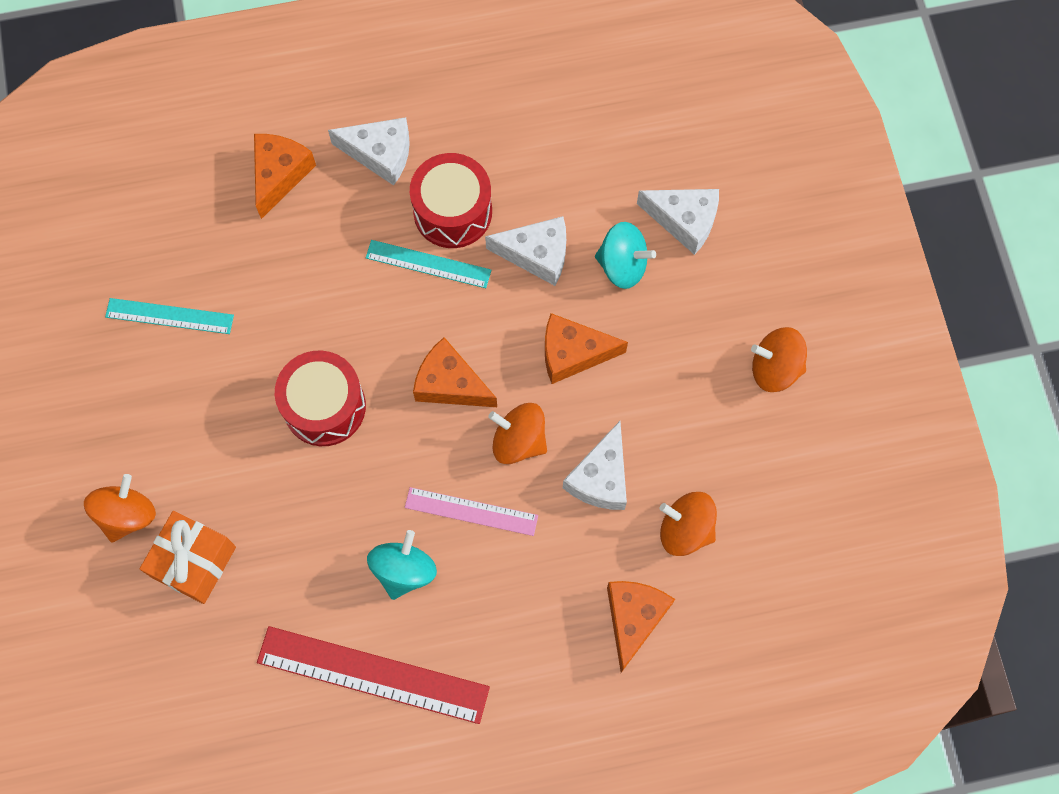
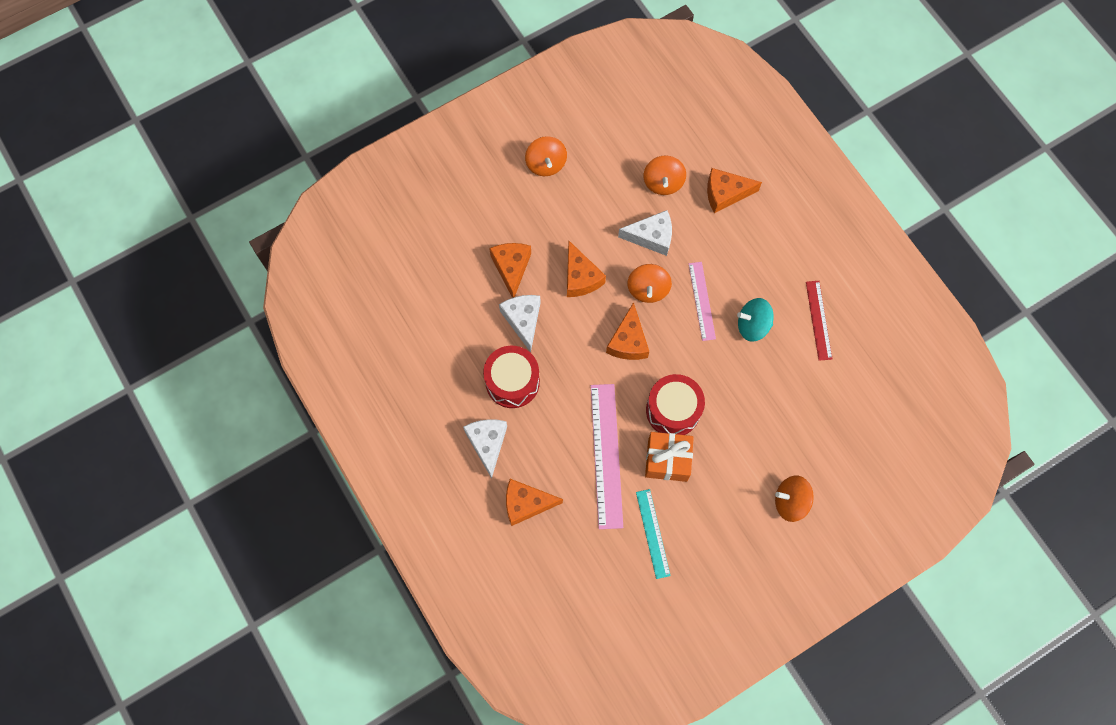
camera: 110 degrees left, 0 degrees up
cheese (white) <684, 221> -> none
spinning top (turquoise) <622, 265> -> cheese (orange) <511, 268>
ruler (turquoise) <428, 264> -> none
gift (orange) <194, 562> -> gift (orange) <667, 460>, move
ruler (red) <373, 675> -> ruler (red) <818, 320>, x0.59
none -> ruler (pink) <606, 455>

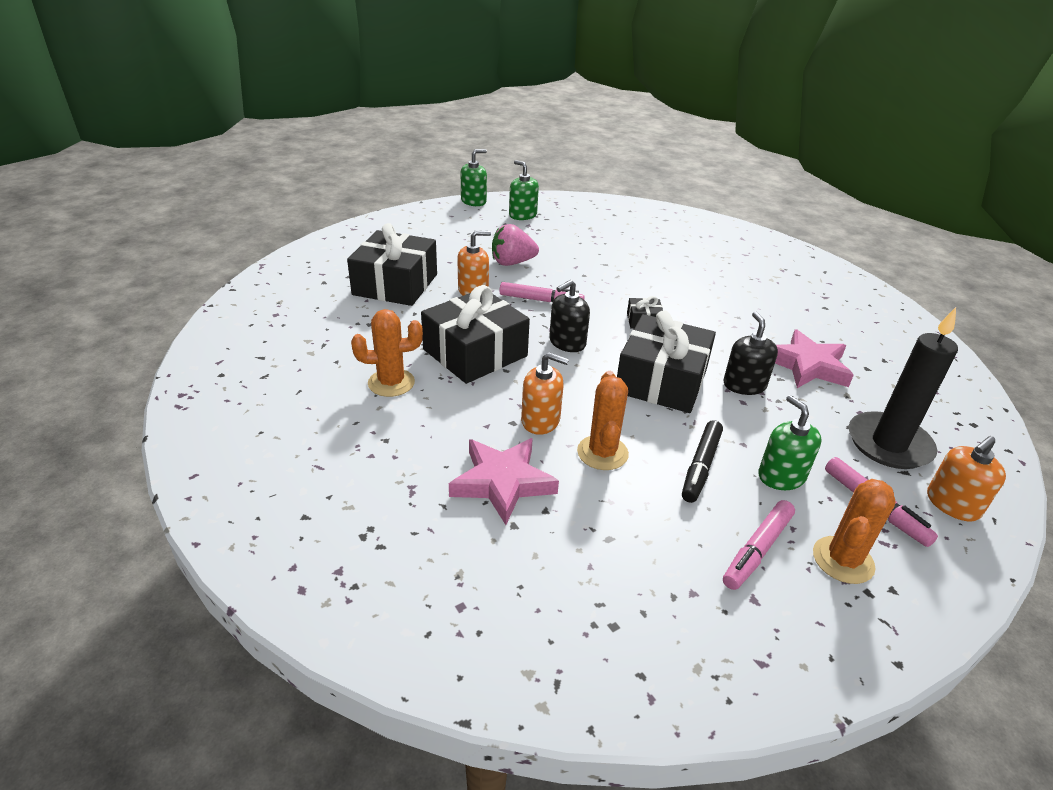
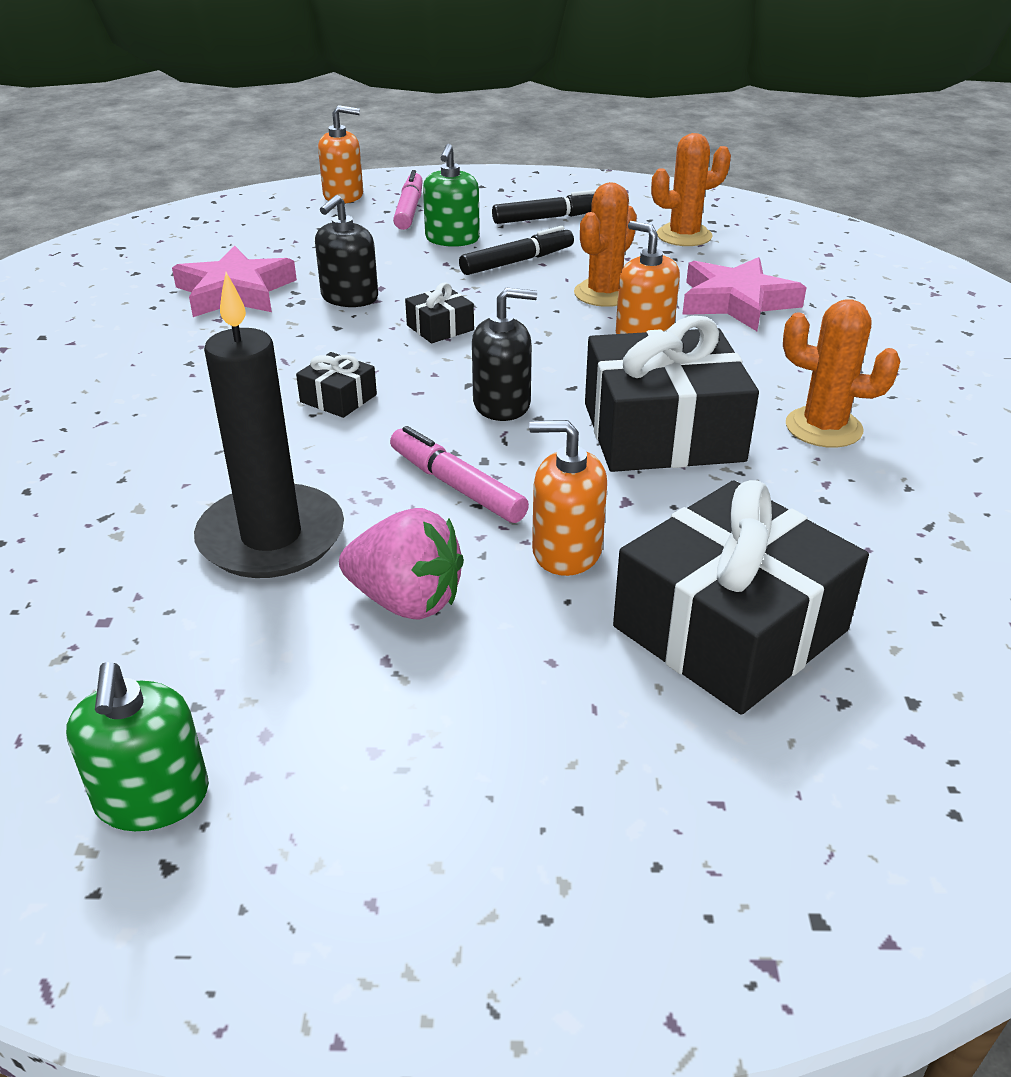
camera: 145 degrees left, 0 degrees up
soap dispenser (green) <473, 201> -> none
candle (black) <889, 444> -> candle (black) <271, 537>, move
gift (black) <661, 380> -> gift (black) <440, 328>, x0.44
cactus (orange) <843, 560> -> cactus (orange) <684, 236>, move
marker (pink) <757, 550> -> marker (black) <549, 218>

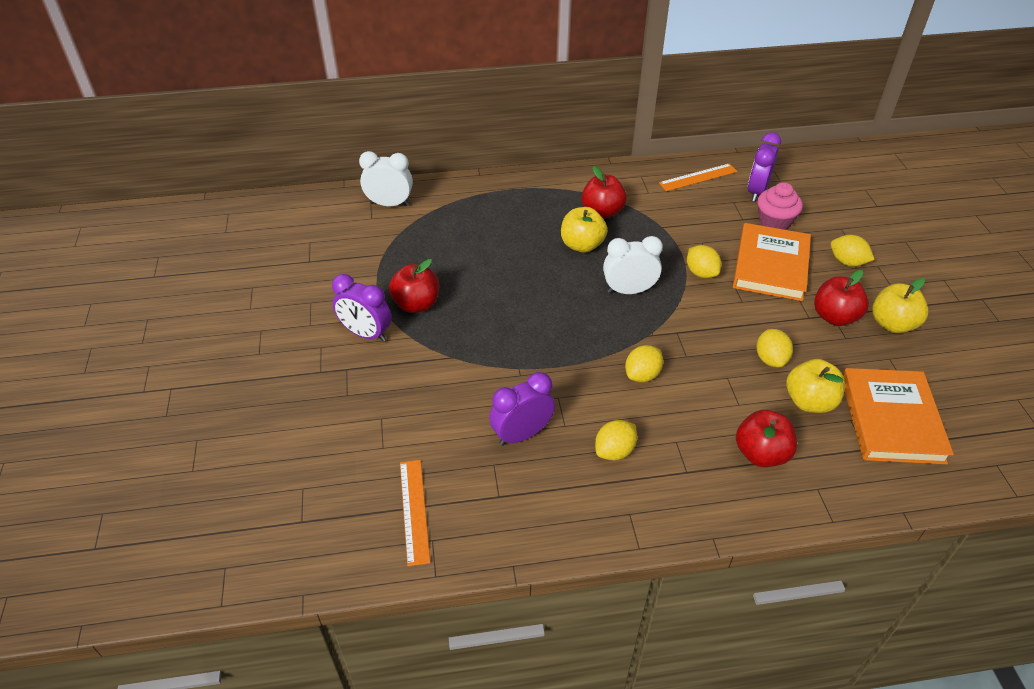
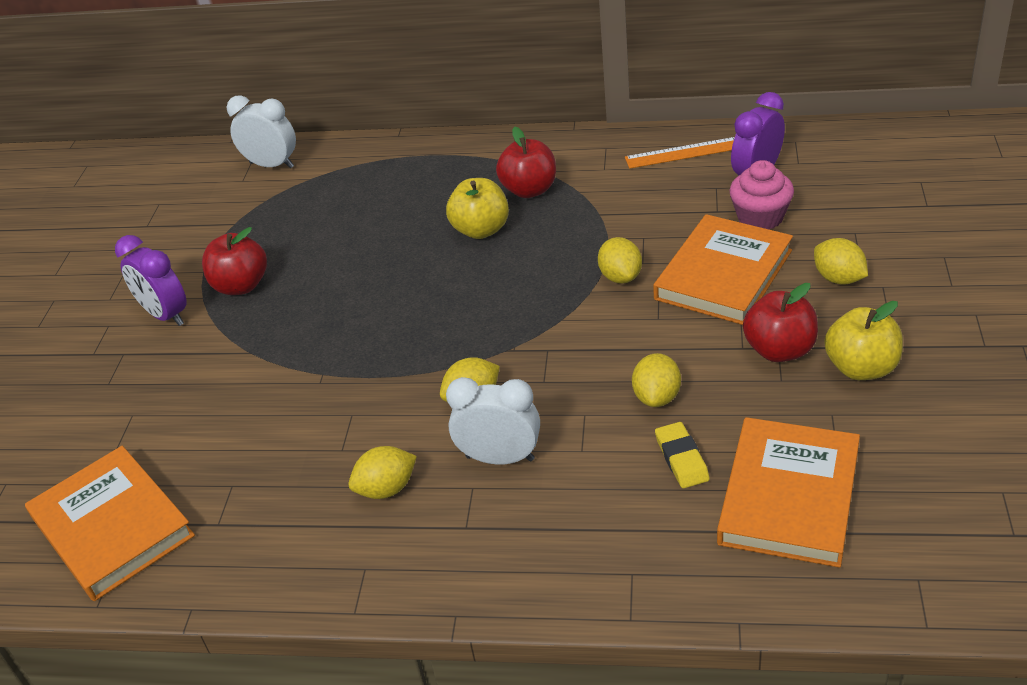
camera: 20 degrees right, 5 degrees down
clock (white) <629, 291> -> clock (white) <500, 458>, move
apple (yellow) <809, 402> -> eraser (yellow) <681, 458>
clock (purple) <522, 434> -> none
apple (red) <761, 454> -> none
ruler (orange) <414, 510> -> book (orange) <112, 527>

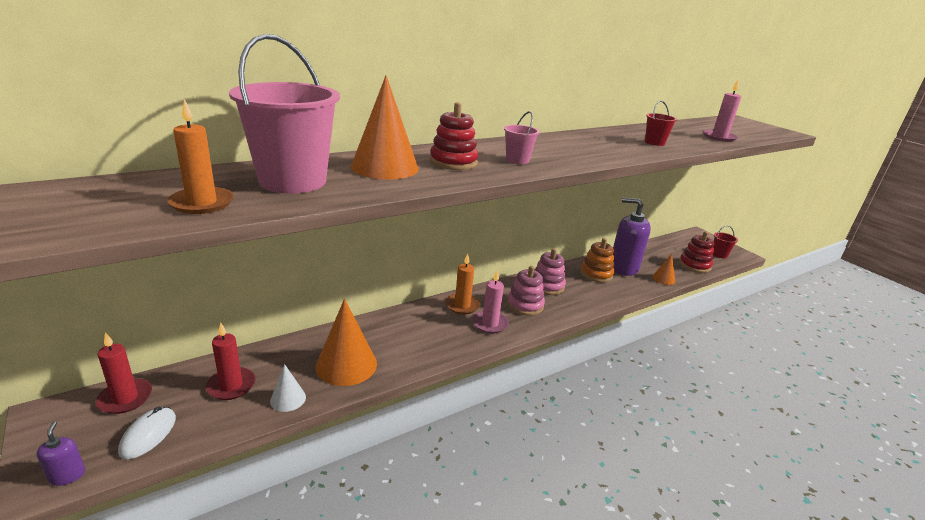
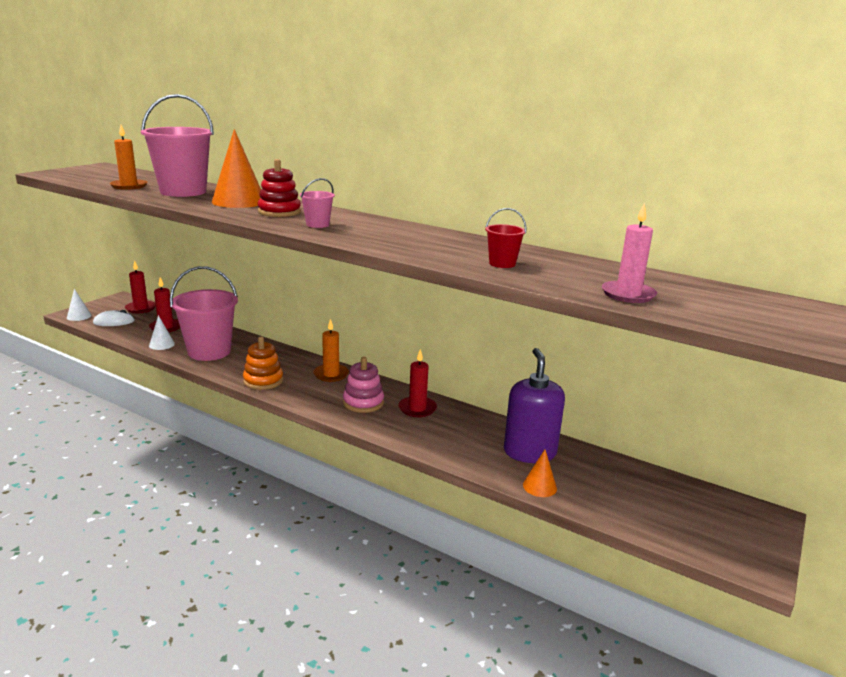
camera: 65 degrees right, 5 degrees down
bucket (red) <719, 254> -> none
stacking toy (red) <694, 265> -> none
stacking toy (orange) <596, 274> -> stacking toy (orange) <263, 381>, move
stacking toy (pink) <547, 286> -> candle (red) <417, 409>
candle (pink) <490, 323> -> none
cone (orange) <346, 365> -> bucket (pink) <209, 352>
soap dispenser (purple) <67, 475> -> cone (white) <79, 316>

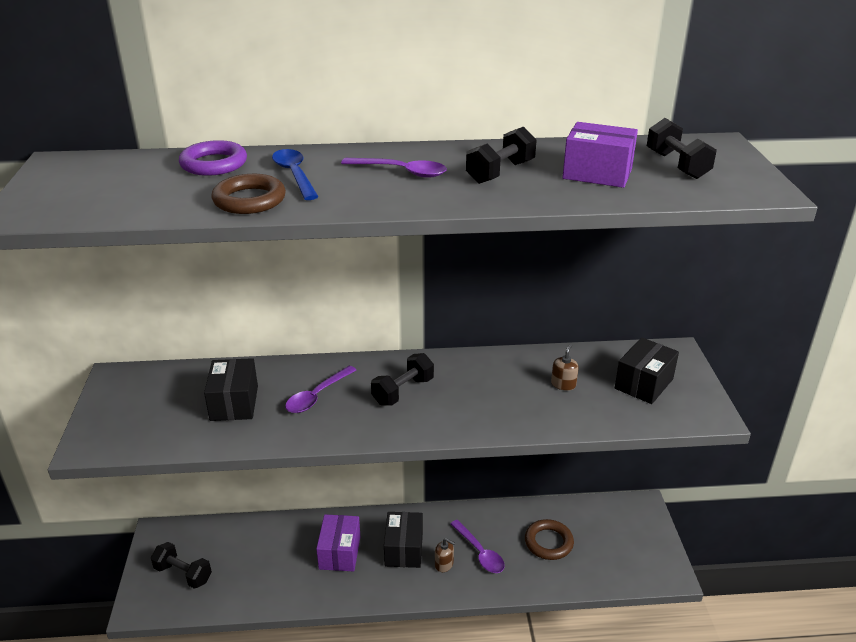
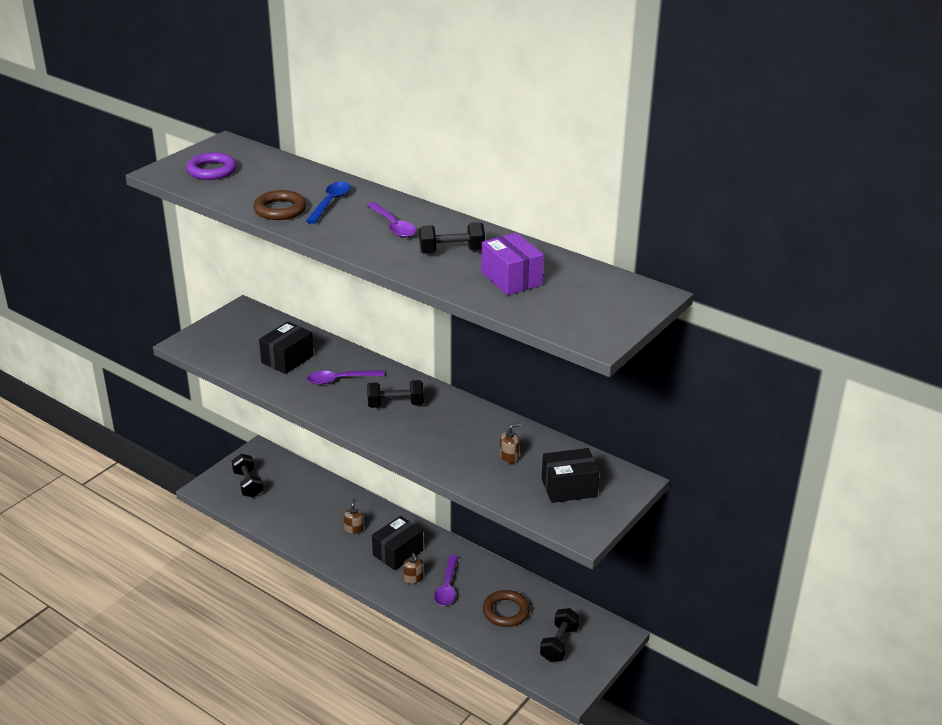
camera: 40 degrees right, 0 degrees up
dumbbell (black) <677, 165> -> dumbbell (black) <559, 644>, move
ring (purple) <214, 164> -> ring (purple) <212, 170>, move
box (purple) <339, 552> -> soap dispenser (brown) <354, 529>

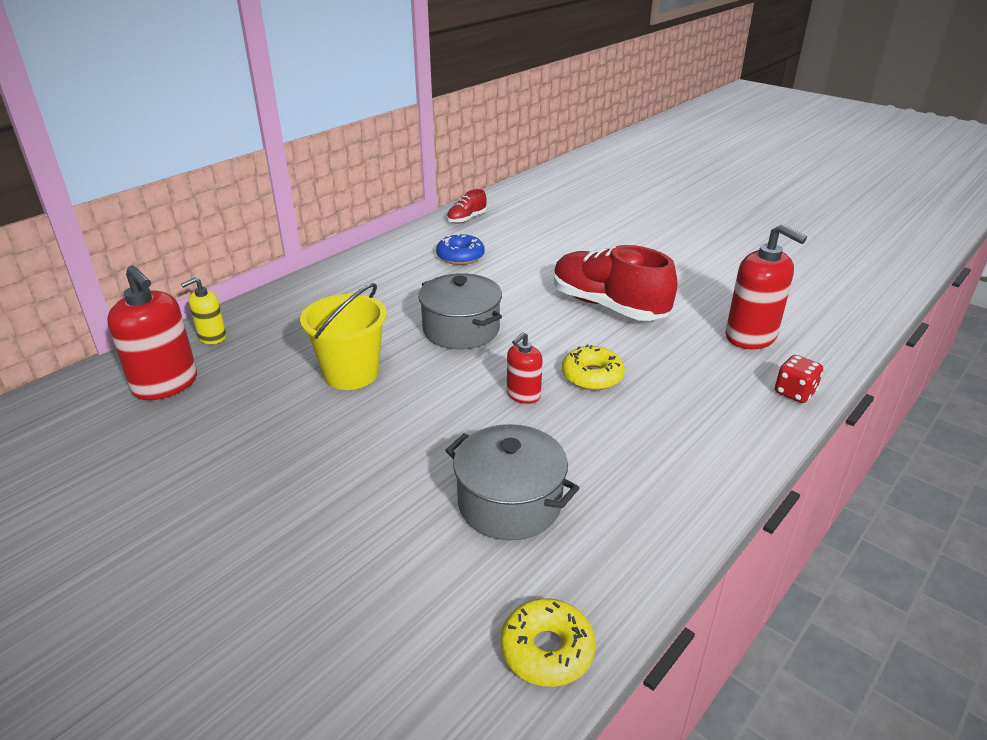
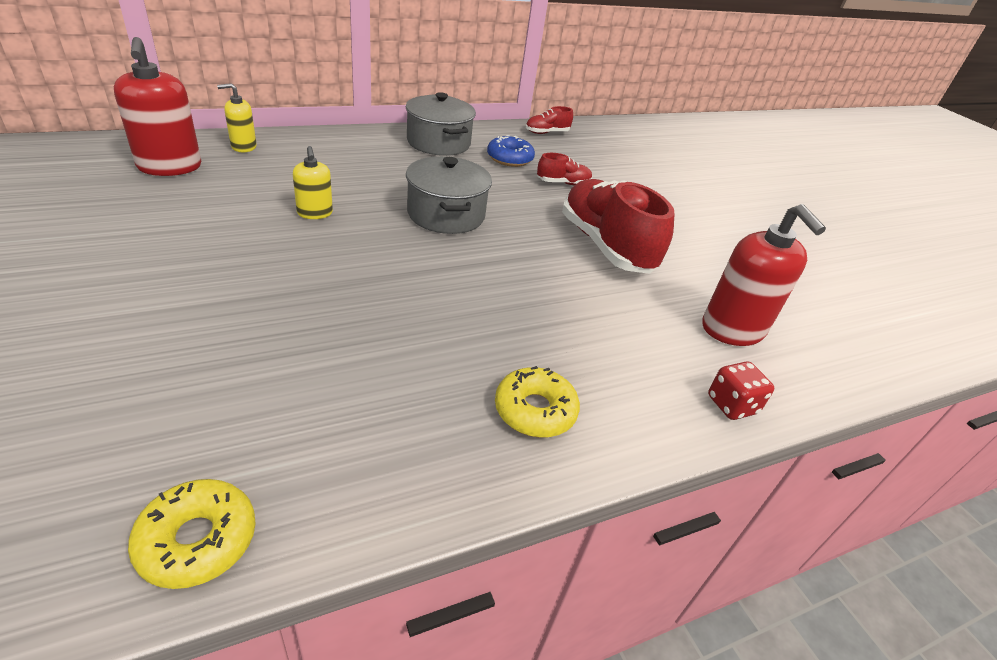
camera: 20 degrees right, 5 degrees up
bucket (yellow) <351, 374> -> soap dispenser (yellow) <315, 213>
soap dispenser (red) <523, 395> -> none
donut (yellow) <592, 376> -> donut (yellow) <535, 410>, move
pot (grey) <509, 503> -> pot (grey) <438, 143>, move
none -> shoe (red) <563, 183>

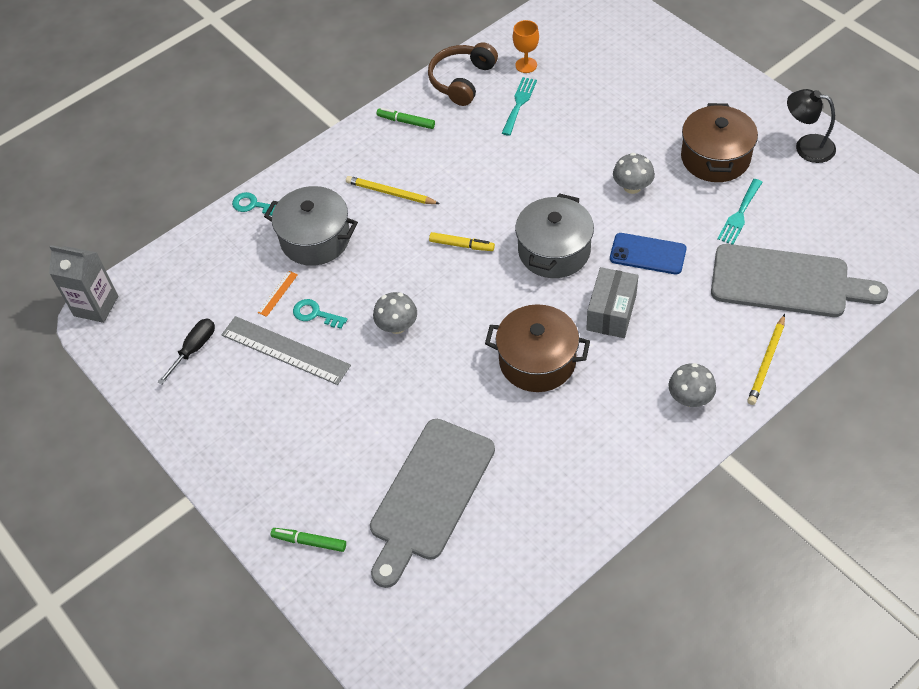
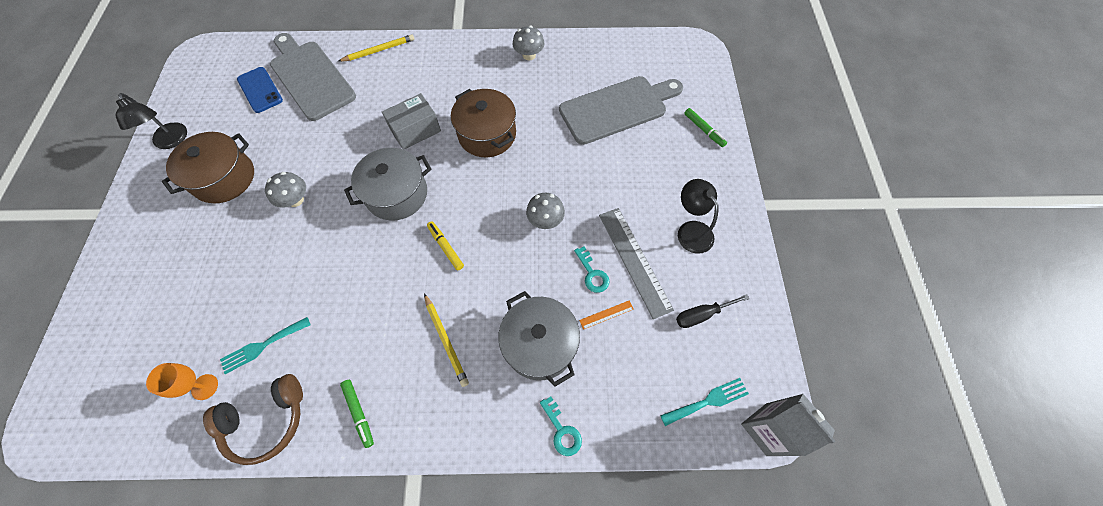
camera: 145 degrees left, 10 degrees up
fork (turquoise) <739, 214> -> fork (turquoise) <708, 401>, move
phone (blue) <647, 254> -> phone (blue) <260, 90>, move
mushroom (grey) <690, 398> -> mushroom (grey) <529, 55>, move
none -> lamp (black) <691, 230>

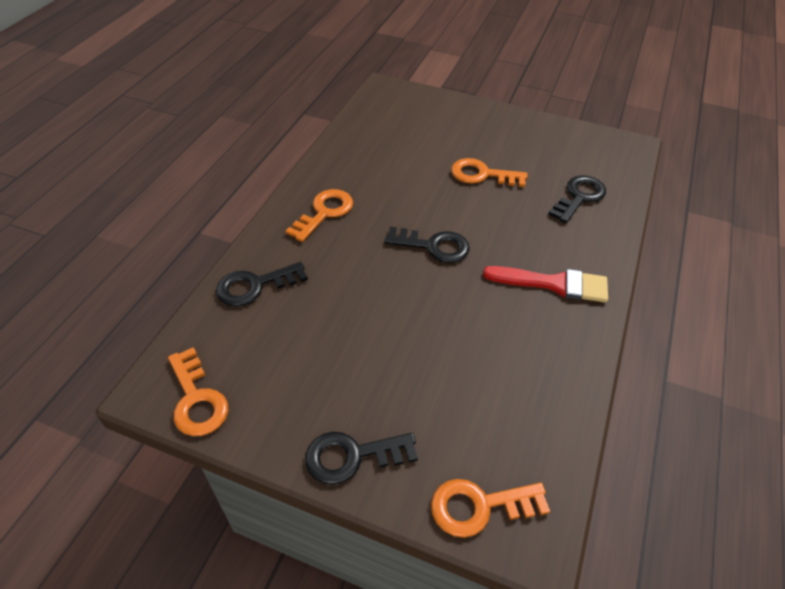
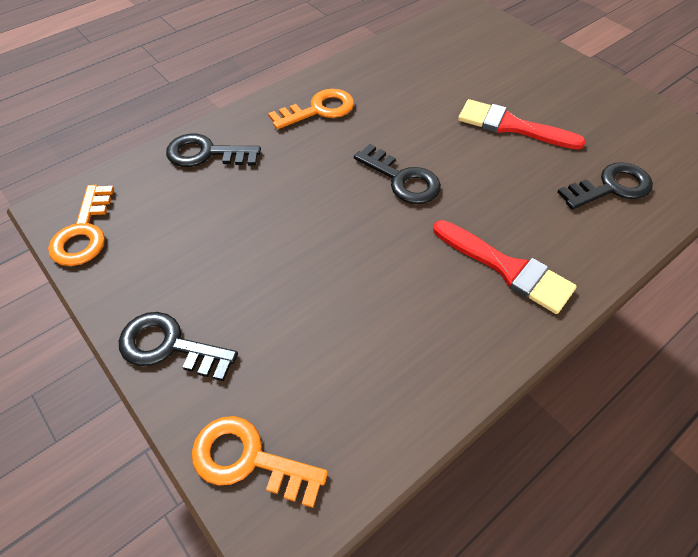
camera: 30 degrees right, 5 degrees up
key (orange) <482, 175> -> brush (red) <511, 126>

